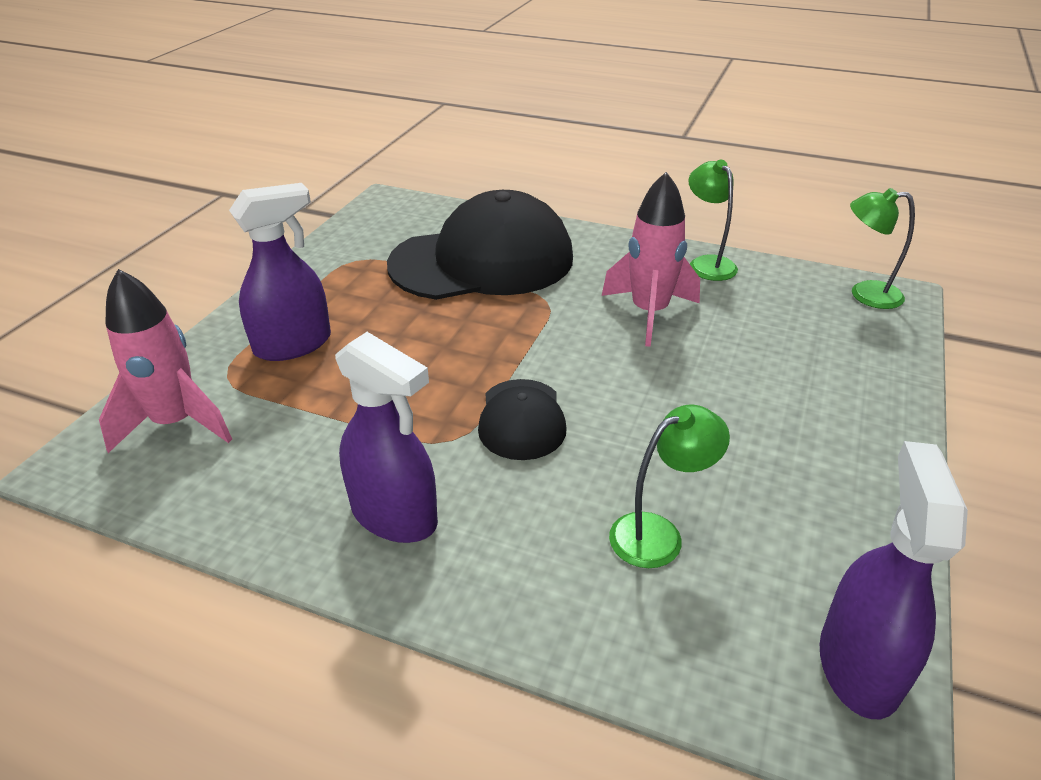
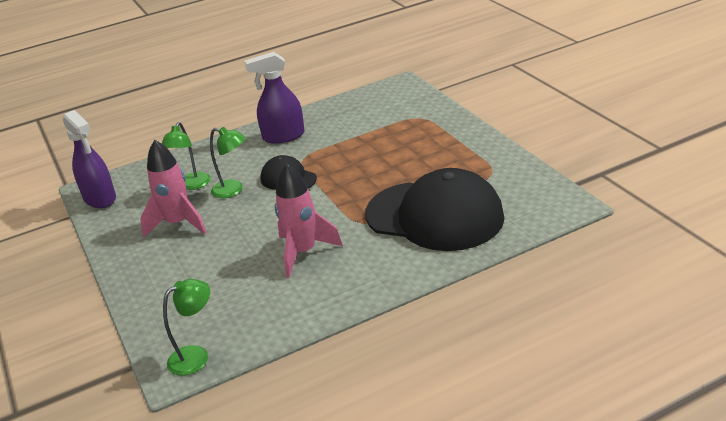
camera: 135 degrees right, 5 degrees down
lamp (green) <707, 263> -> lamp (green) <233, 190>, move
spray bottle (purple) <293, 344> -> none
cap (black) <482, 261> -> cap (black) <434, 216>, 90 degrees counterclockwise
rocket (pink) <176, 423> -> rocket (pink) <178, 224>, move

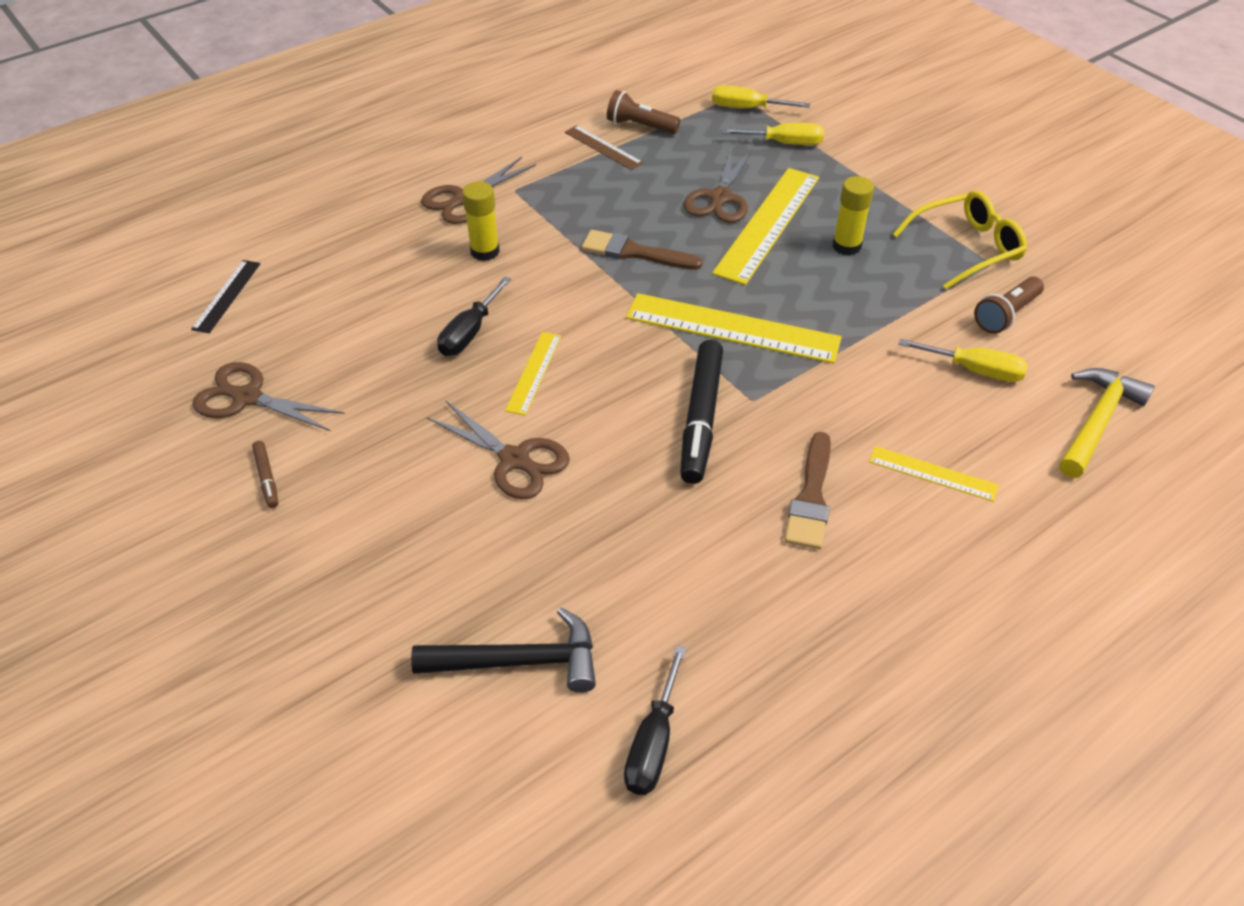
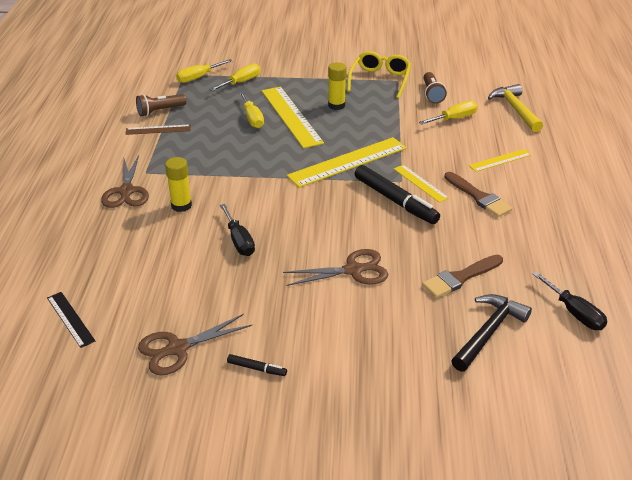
camera: 50 degrees left, 10 degrees down
scissors (brown) <720, 198> -> screwdriver (yellow) <252, 118>
brush (brown) <634, 252> -> brush (brown) <460, 278>, move
ruler (yellow) <534, 372> -> ruler (yellow) <420, 183>, move
marker (brown) <267, 478> -> marker (black) <257, 368>

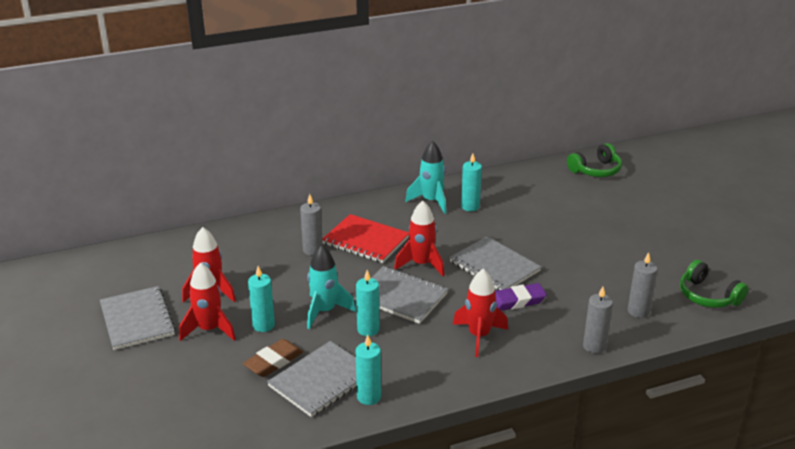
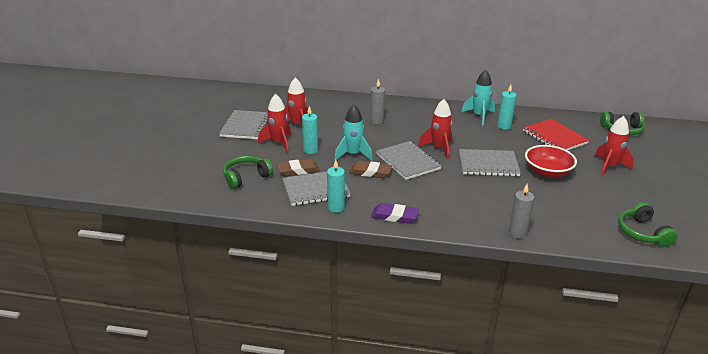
camera: 30 degrees right, 0 degrees up
notebook (red) <365, 240> -> notebook (red) <554, 137>, move
notebook (grey) <494, 266> -> notebook (grey) <488, 164>, 75 degrees counterclockwise
candle (grey) <638, 311> -> none
rocket (red) <479, 336> -> rocket (red) <609, 167>, move
candle (turquoise) <368, 329> -> eraser (brown) <370, 172>
eraser (purple) <516, 301> -> eraser (purple) <394, 216>, move
none -> bowl (red) <547, 172>
none -> headphones (green) <246, 177>

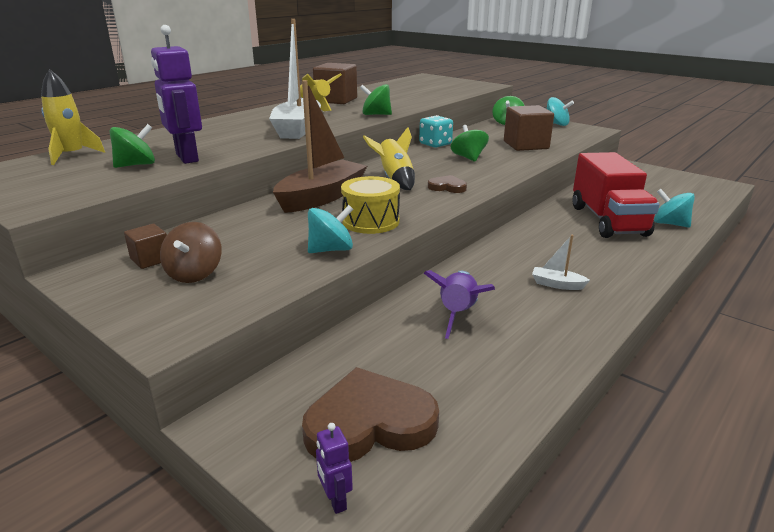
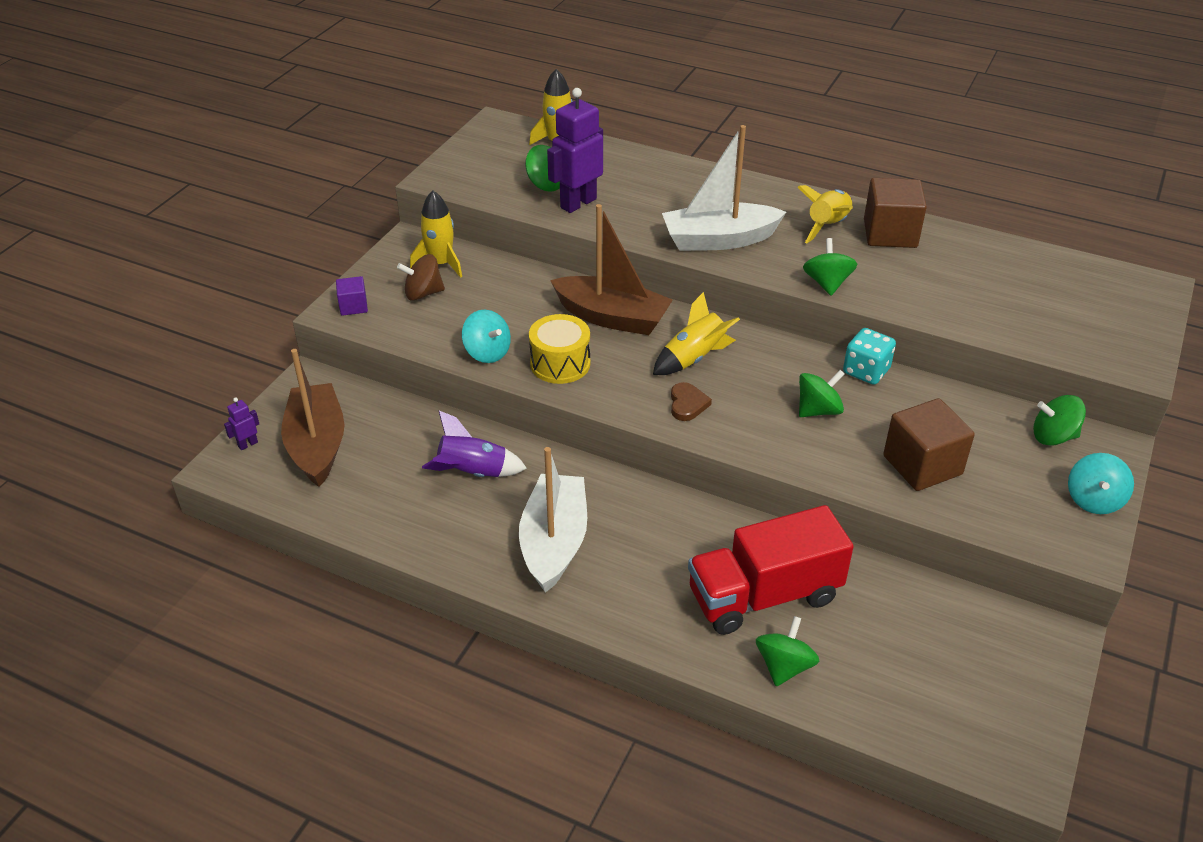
camera: 75 degrees right, 15 degrees up
spinning top (turquoise) <670, 224> -> spinning top (green) <784, 666>
cube (brown) <150, 259> -> rocket (yellow) <441, 264>
boat (white) <557, 284> -> boat (white) <554, 542>, x2.36
heart (brown) <369, 423> -> boat (brown) <317, 445>
none -> cube (purple) <353, 306>

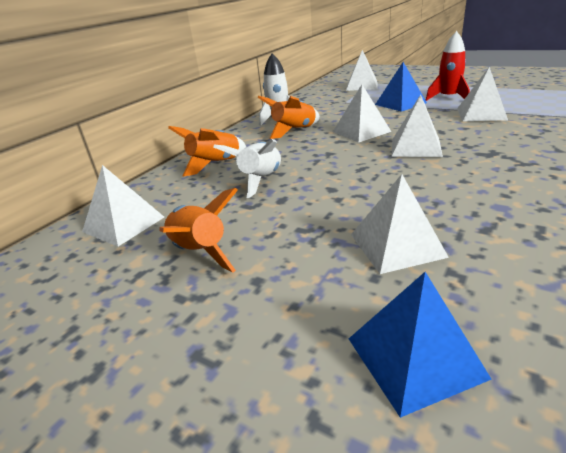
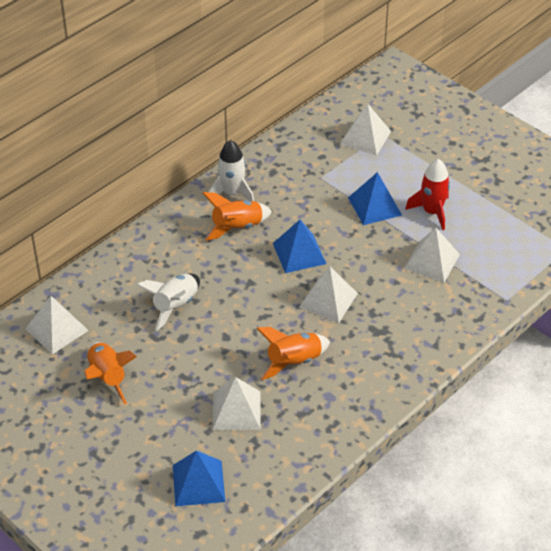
camera: 10 degrees right, 15 degrees up
pyramid (white) <361, 131> -> pyramid (blue) <299, 253>
rocket (orange) <215, 164> -> rocket (orange) <294, 362>, move

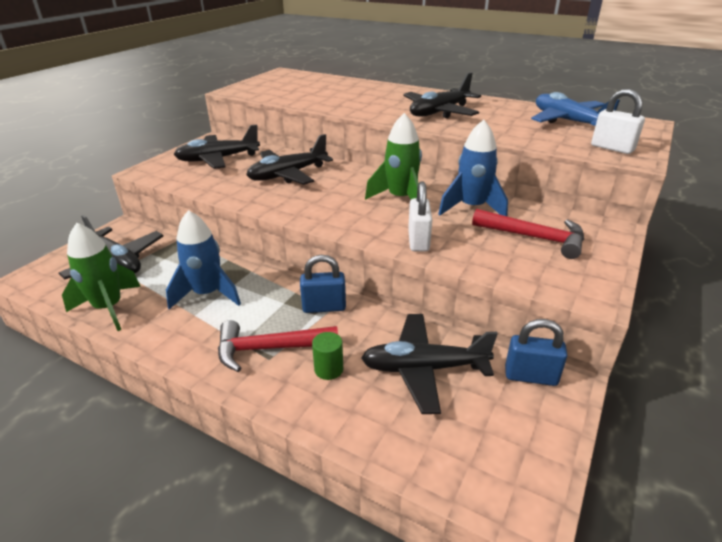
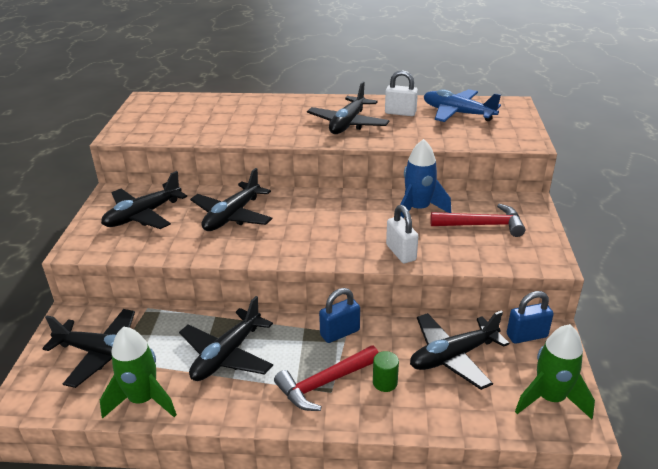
camera: 25 degrees left, 0 degrees up
padlock (white) <612, 148> -> padlock (white) <400, 113>, move
rocket (green) <400, 199> -> rocket (green) <550, 398>, move
rocket (blue) <207, 294> -> plane (black) <227, 355>

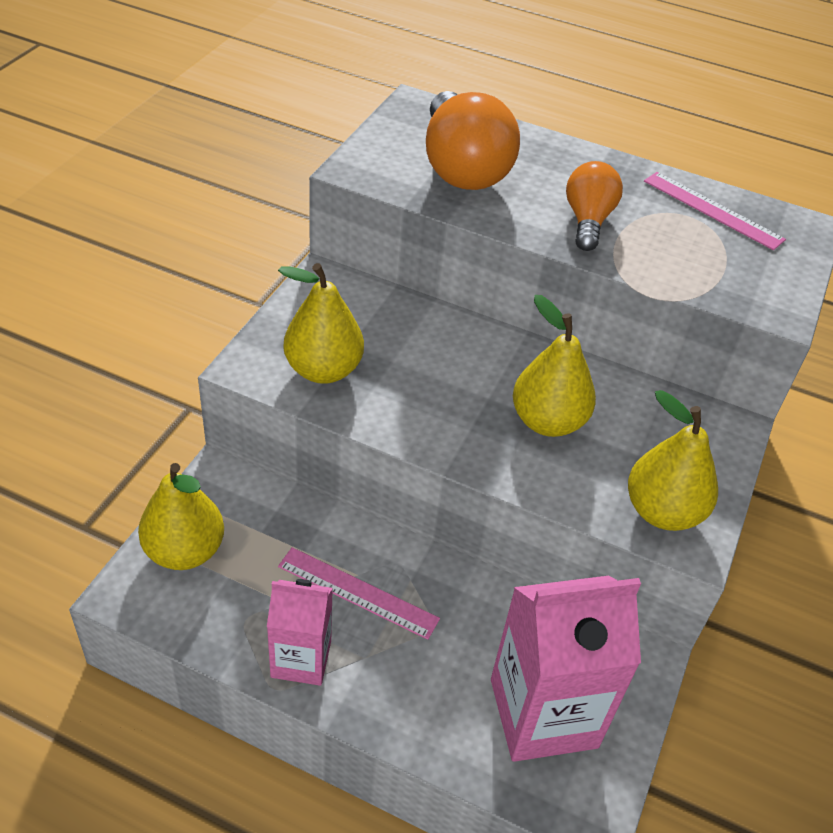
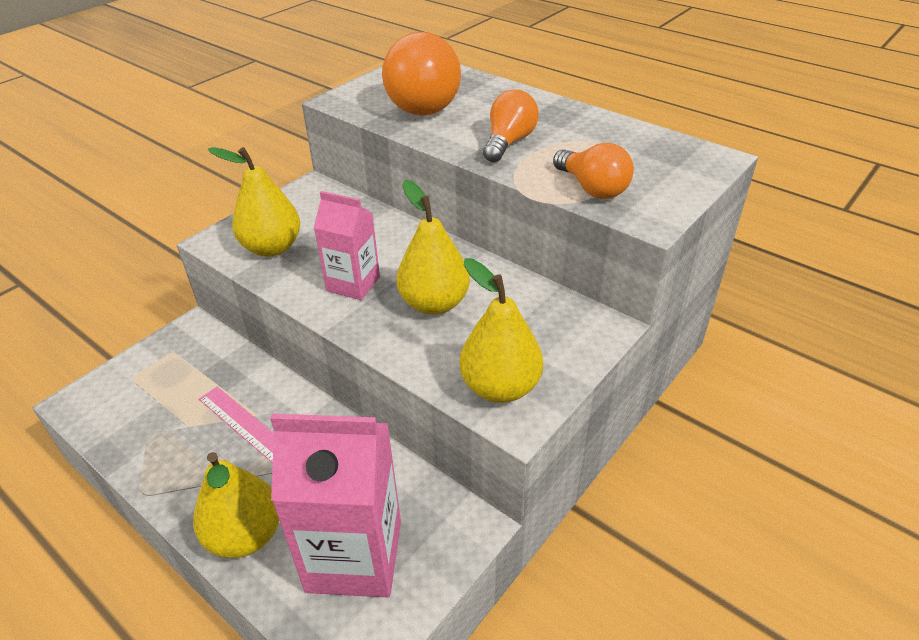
camera: 20 degrees right, 5 degrees down
ruler (pink) <712, 210> -> none
pear (yellow) <185, 551> -> pear (yellow) <245, 535>, move
carton (pink) <301, 659> -> carton (pink) <353, 284>, move
none -> light bulb (orange) <592, 188>

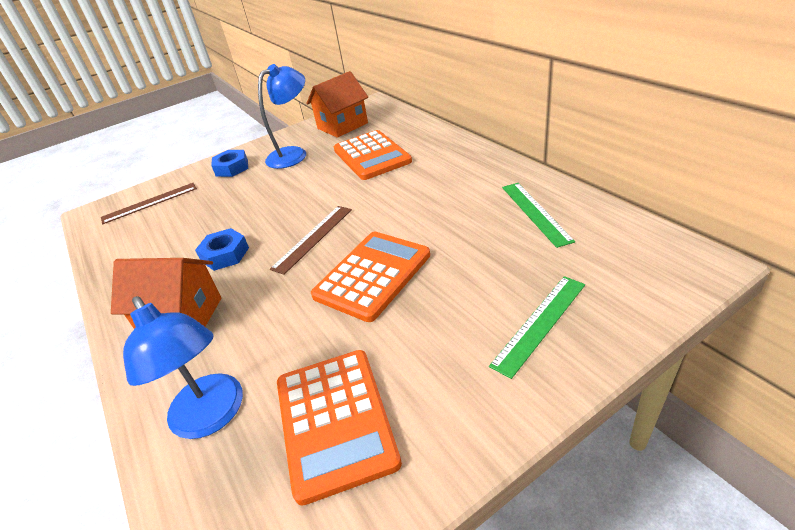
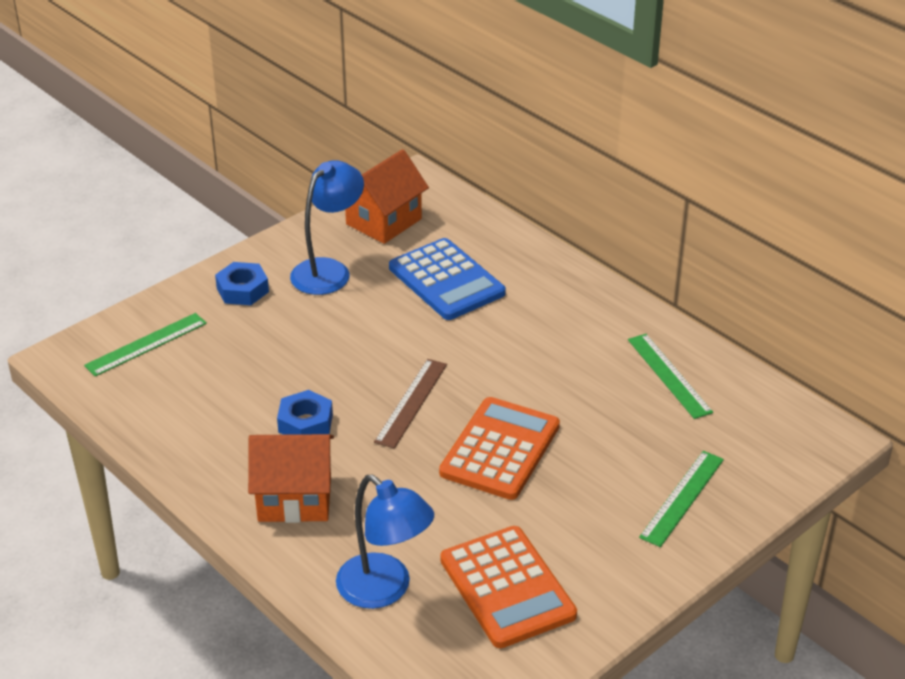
camera: 15 degrees left, 0 degrees up
calculator (orange) <372, 156> -> calculator (blue) <446, 280>
ruler (brown) <150, 203> -> ruler (green) <146, 344>

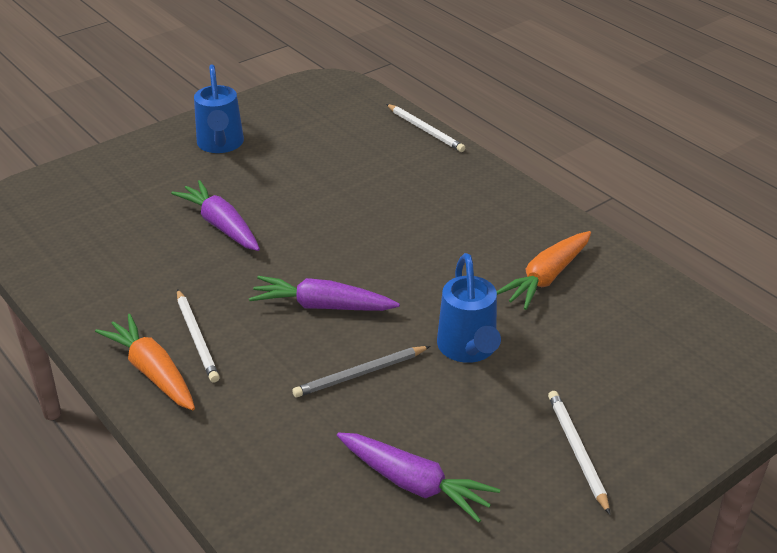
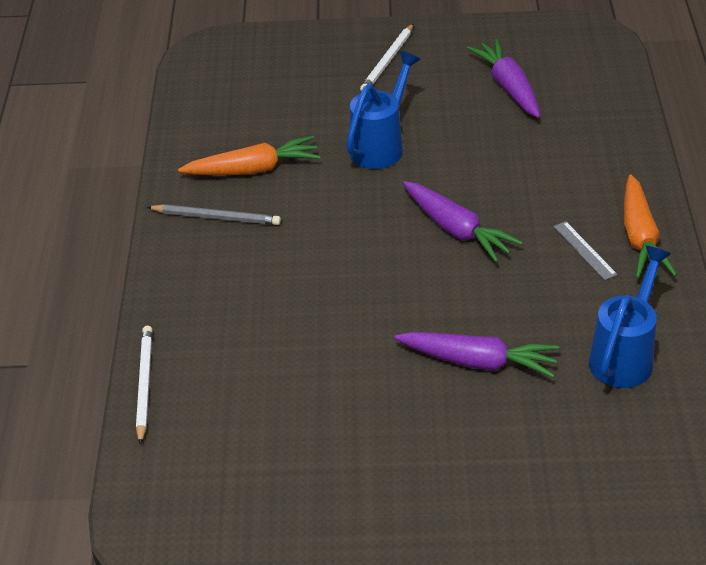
camera: 140 degrees left, 5 degrees up
watering can (blue) <220, 145> -> watering can (blue) <625, 356>, move
carrot (purple) <221, 225> -> carrot (purple) <478, 362>, 75 degrees counterclockwise
pencil (white) <197, 338> -> ruler (grey) <584, 250>
pencil (grey) <360, 374> -> pencil (grey) <217, 217>, move

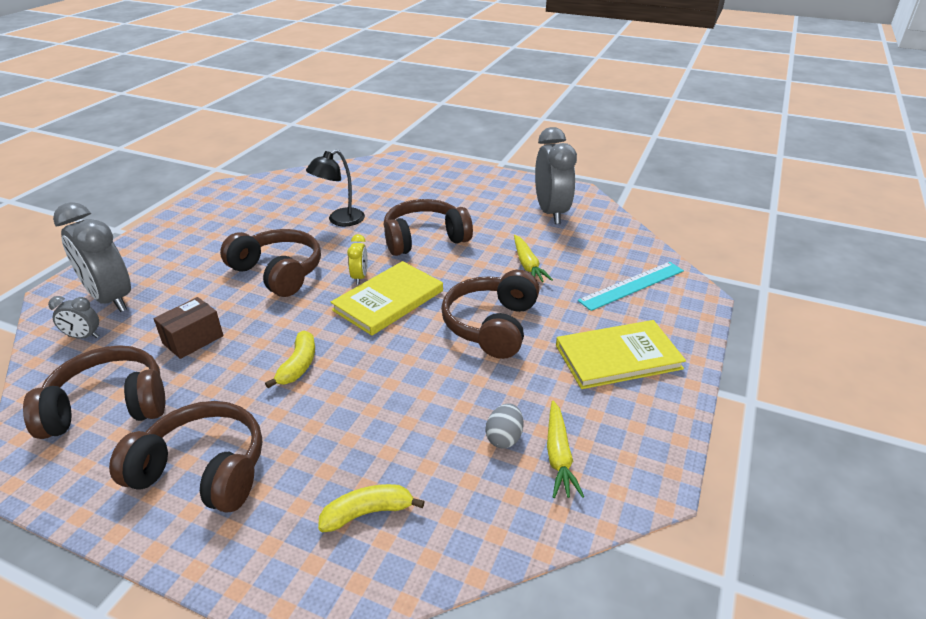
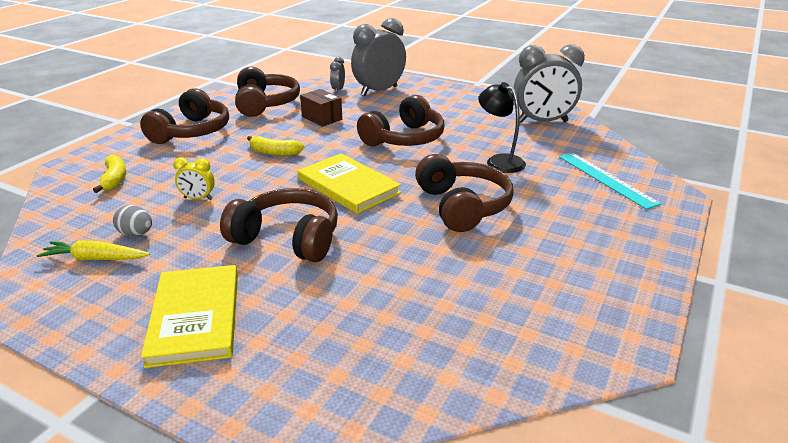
camera: 95 degrees right, 5 degrees down
clock (grey) <551, 212> -> clock (grey) <542, 122>, move
clock (yellow) <360, 277> -> clock (yellow) <198, 198>, move
carrot (yellow) <528, 265> -> none
ruler (turquoise) <632, 285> -> ruler (turquoise) <606, 179>, move

